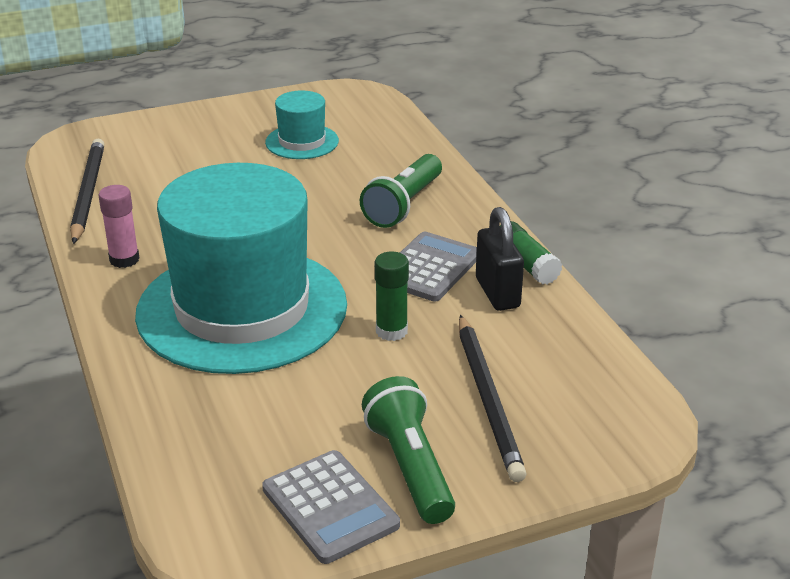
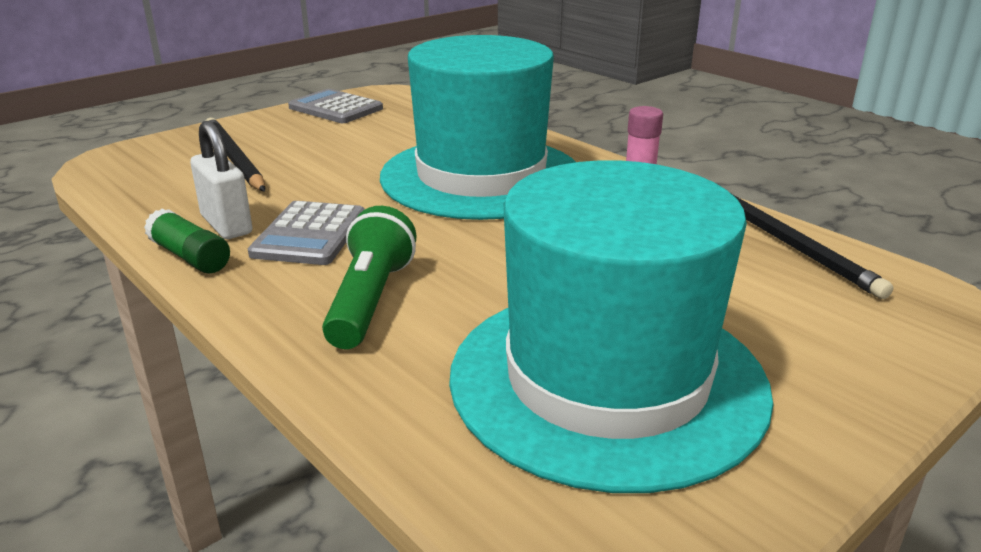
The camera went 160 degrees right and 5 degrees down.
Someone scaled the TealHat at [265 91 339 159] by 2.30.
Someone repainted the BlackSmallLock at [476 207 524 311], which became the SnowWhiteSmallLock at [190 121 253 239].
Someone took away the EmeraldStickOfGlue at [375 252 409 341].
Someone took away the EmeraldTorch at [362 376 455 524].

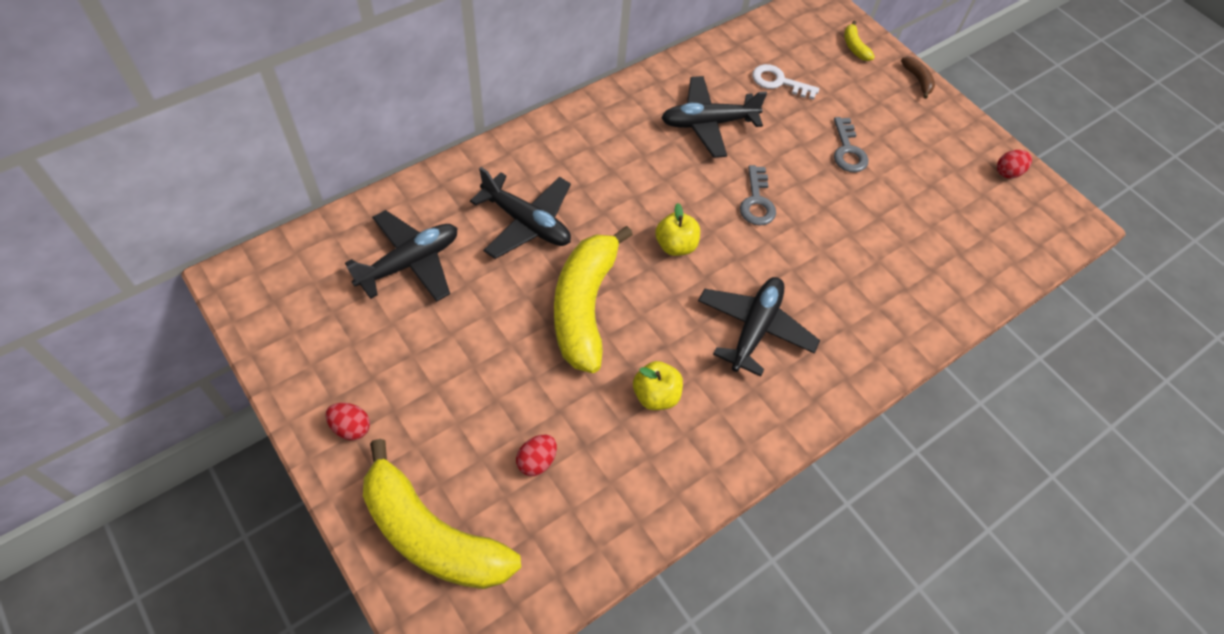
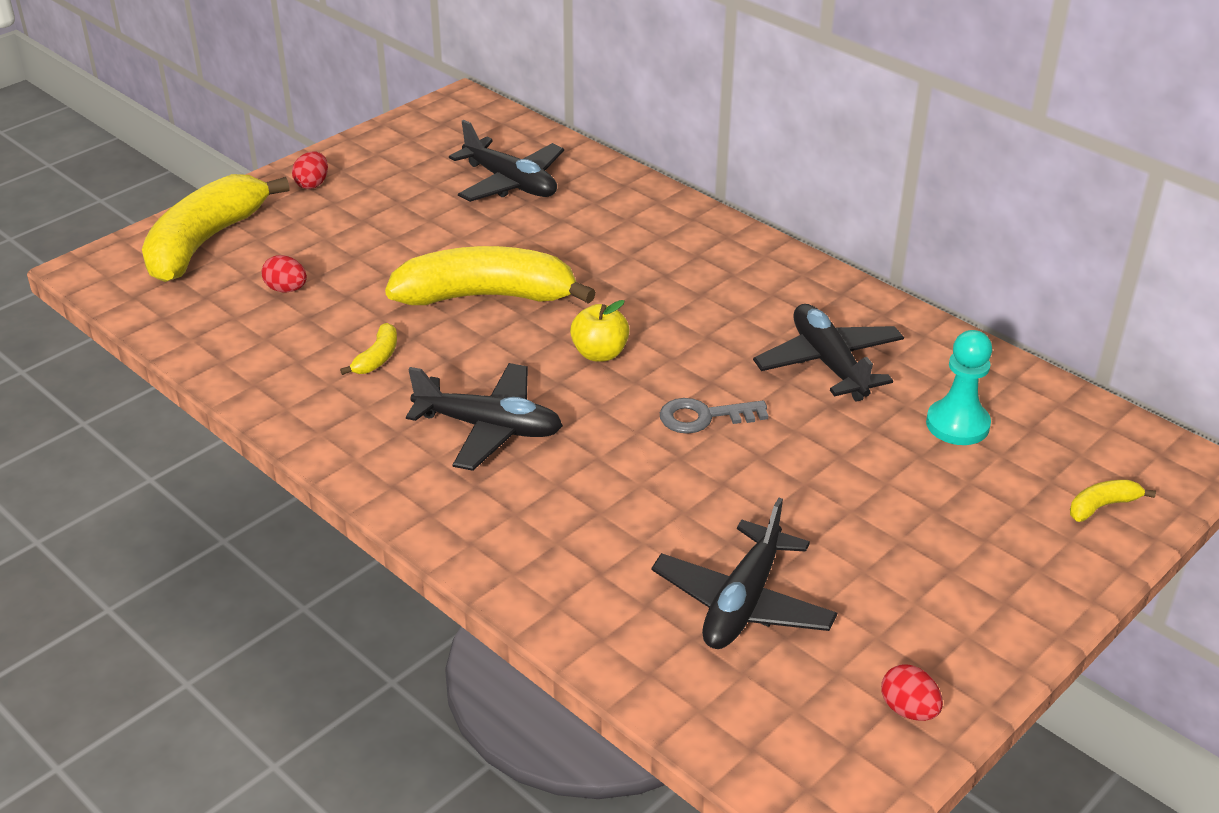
The camera went 85 degrees right and 20 degrees down.
Someone took away the BrownToyBanana at [901 56 935 99].
Someone swapped the SnowWhiteDoorKey at [752 64 819 100] for the TealChessPawn at [926 330 992 445].
Someone took away the GreyDoorKey at [834 117 869 172].
Someone carried the BlackToyPlane from [470 167 571 259] to [652 498 837 649].
Someone swapped the YellowToyApple at [633 361 683 410] for the YellowToyBanana at [340 323 397 375].

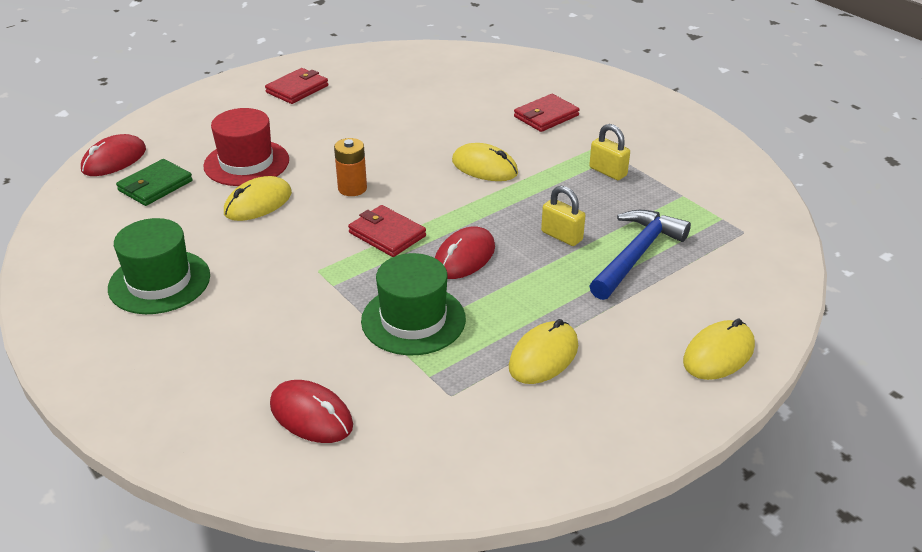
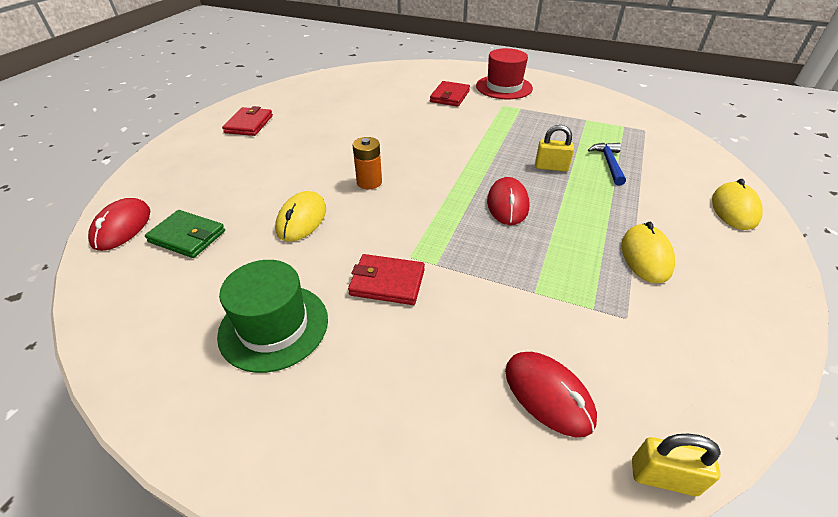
The camera went 30 degrees left and 5 degrees up.
Someone carried the ScarletHat from [203 108 289 186] to [476 48 533 99].
Someone carried the YellowSmallLock from [589 124 630 180] to [632 434 721 496].
Someone took away the YellowPcMouse at [452 143 518 181].
Someone rotated the EmeraldCardWallet at [116 159 193 206] by 75 degrees counterclockwise.
Someone carried the ScarletCardWallet from [348 205 426 257] to [348 254 425 305].
Someone scaled the BlueCarpenter'sHammer at [590 210 691 300] by 0.62.
Someone took away the EmeraldHat at [361 253 466 355].
Someone rotated the ScarletPcMouse at [270 380 353 443] by 45 degrees clockwise.

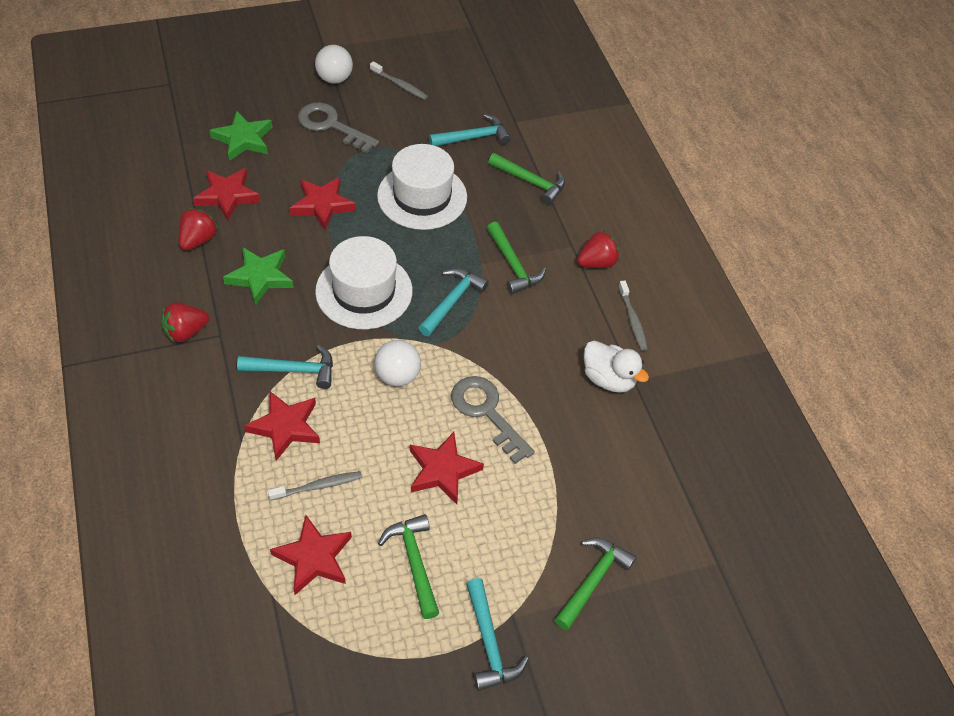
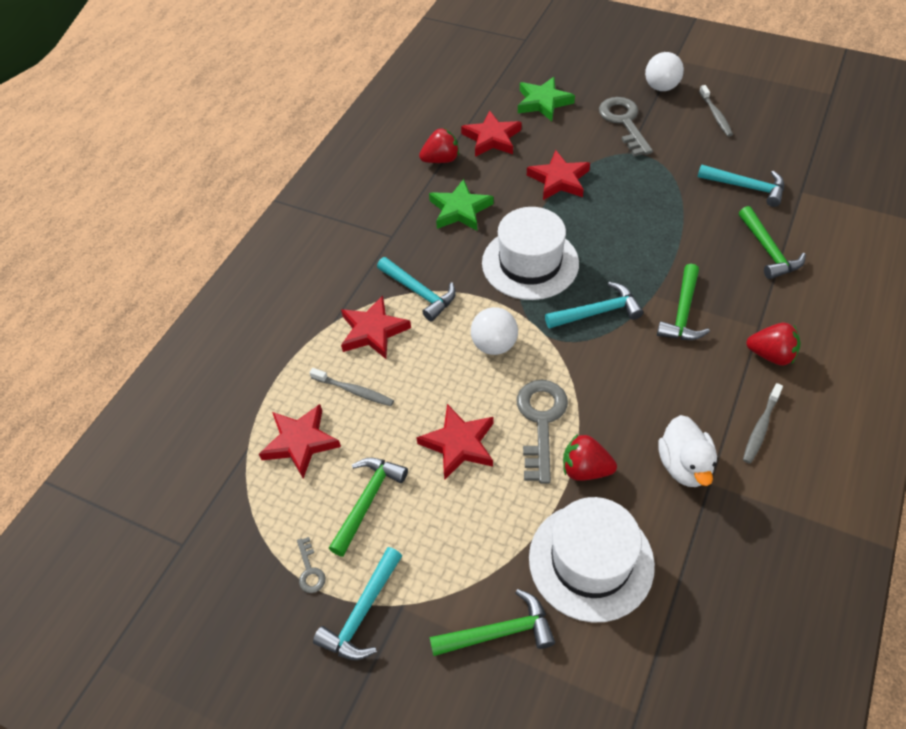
The camera went 50 degrees right and 0 degrees up.
Someone carried the SnowWhiteHat from [377 144 467 230] to [529 497 655 623].
Someone carried the ScarletStrawberry from [161 302 209 342] to [563 434 617 481].
Someone put down the GreyDoorKey at [297 537 325 593].

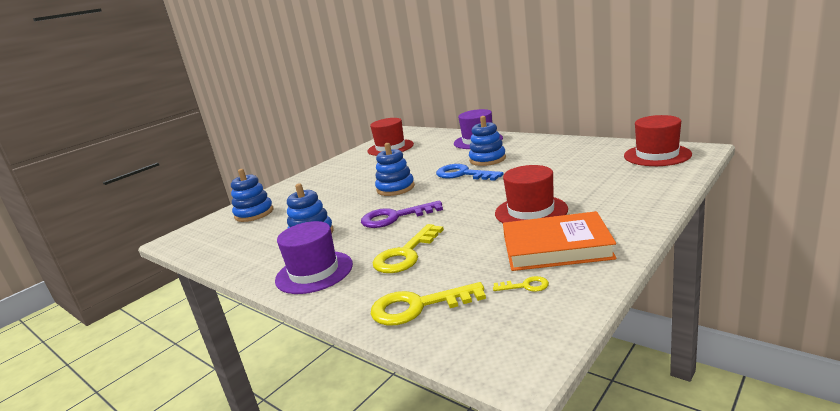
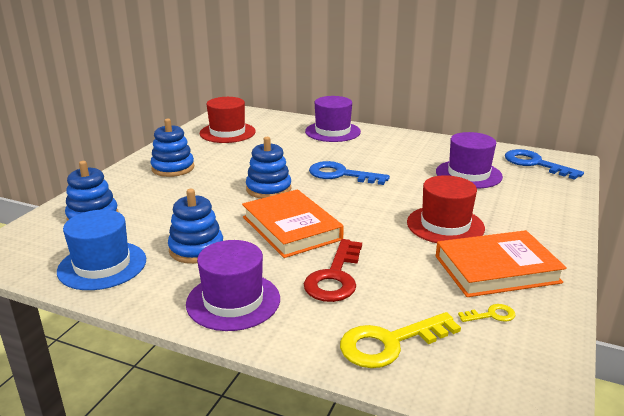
The camera went 20 degrees left and 5 degrees up.
Someone swapped the ScarletHat at [624 115 692 166] for the BlueDoorKey at [505 149 584 180].
Someone carried the BlueStackingToy from [469 116 506 166] to [150 119 194 177].
Someone swapped the RoyalPurpleDoorKey at [361 200 443 228] for the OrangeColouredHardback at [242 189 344 258].
Someone repainted the YellowDoorKey at [373 224 444 273], which became the ScarletDoorKey at [304 239 362 302].
Someone put down the RoyalPurpleHat at [436 132 503 189].
Someone put down the BlueHat at [57 210 146 290].

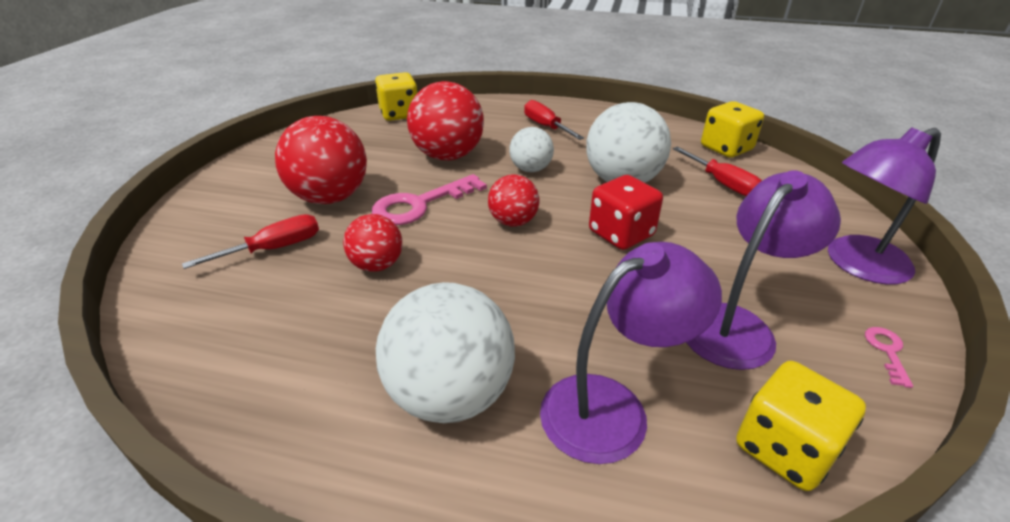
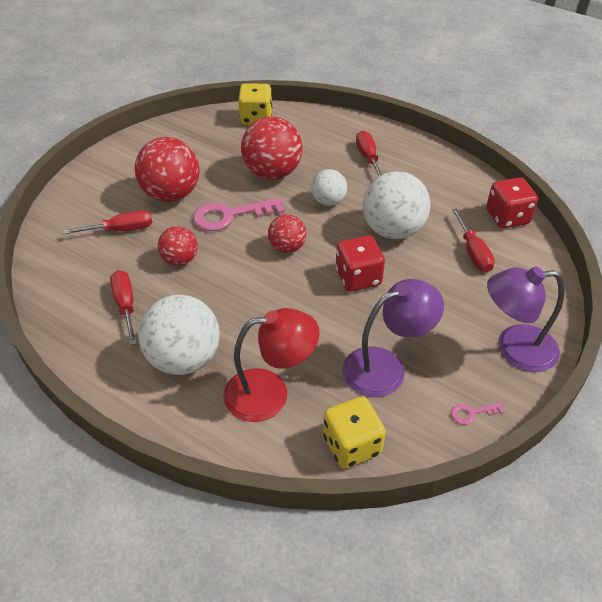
The camera went 20 degrees right and 10 degrees up.
Someone repainted the YellowDie at [701 101 764 158], which became the ScarletDie at [486 178 538 228].
Someone repainted the RoyalPurpleLamp at [540 242 722 464], which became the ScarletLamp at [223 308 319 422].
Someone rotated the RosePinkDoorKey at [865 327 913 388] by 135 degrees counterclockwise.
Someone put down the ScarletScrewdriver at [110 270 137 345].

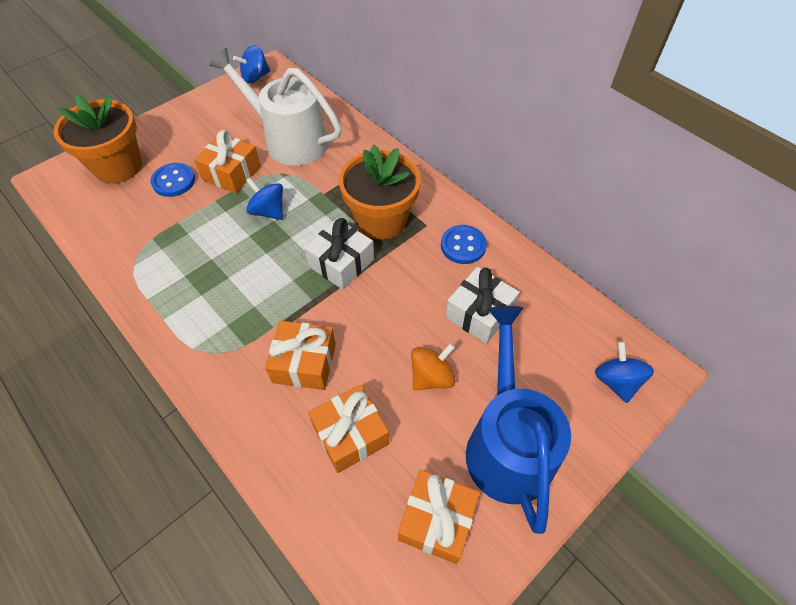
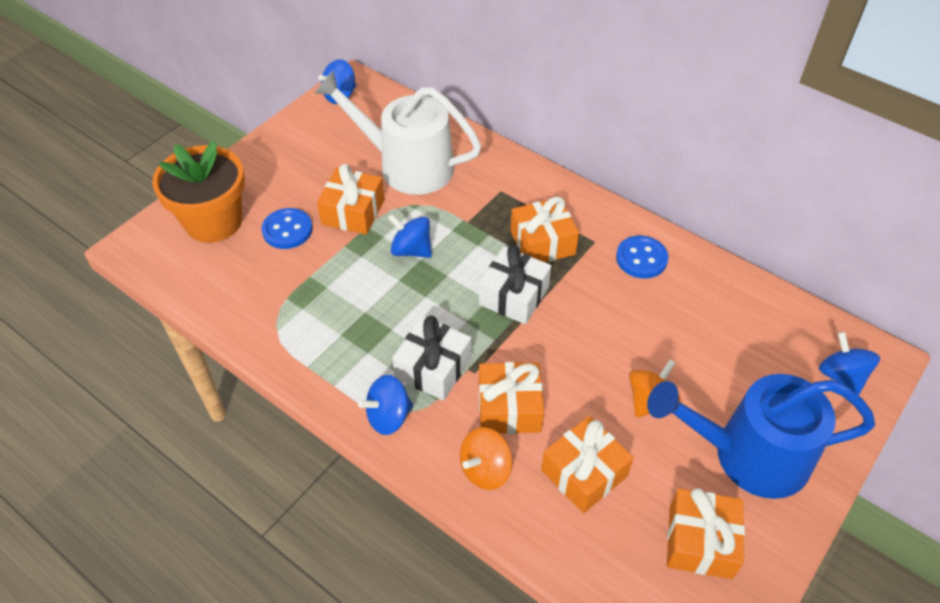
The camera went 10 degrees left and 5 degrees down.
Someone swapped the OrangeColouredPottedPlant at [339 145 421 240] for the OrangeColouredPresent at [510 197 579 262].
Someone carried the SnowWhitePresent from [446 267 520 344] to [392 316 471 401].
Someone rotated the BlueWateringCan at [466 306 571 534] by 75 degrees counterclockwise.
Someone put down the BlueToyTop at [358 375 413 435].
Someone put down the OrangeColouredToyTop at [460 427 513 490].

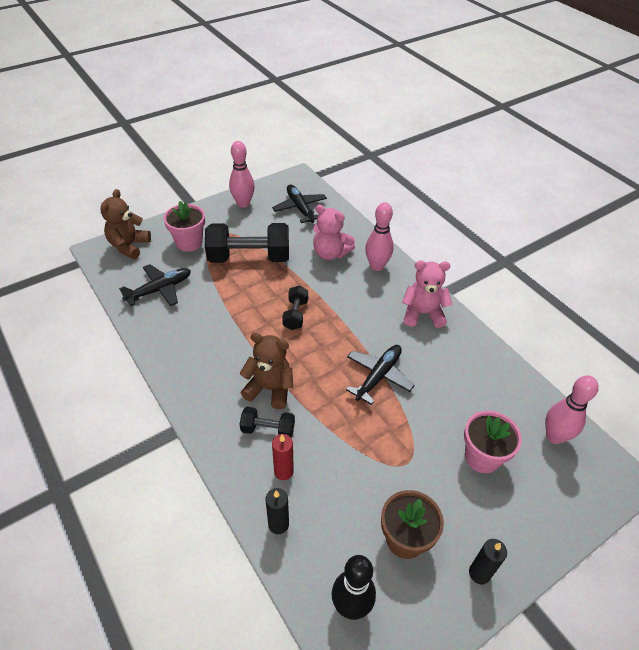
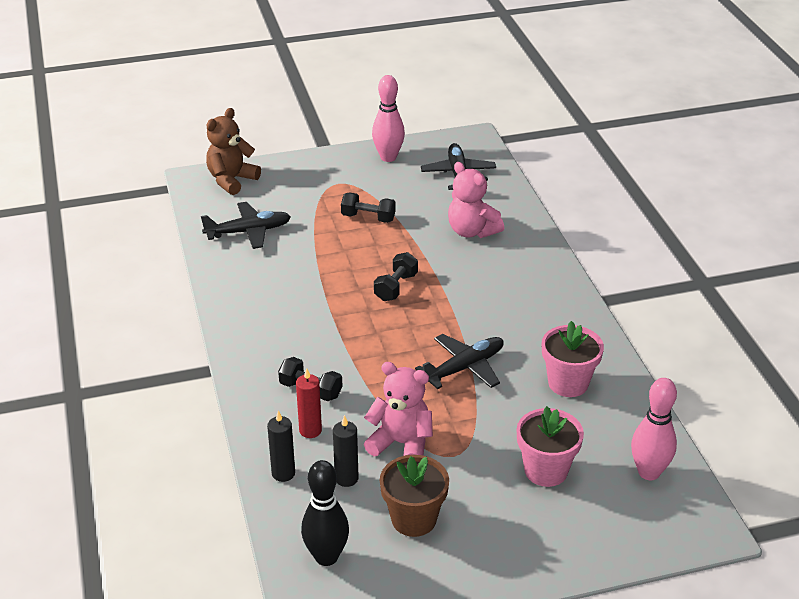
The camera went 20 degrees right and 10 degrees down.
Someone carried the RosePinkPottedPlant from [163 201 205 251] to [542 321 604 397].
Someone took away the RosePinkSkittle at [365 202 393 271].
Someone scaled the BlackDumbbell at [205 223 289 263] by 0.50.
Someone carried the RosePinkTeddyBear from [402 260 452 328] to [364 362 433 456].
Someone took away the BrownTeddyBear at [239 333 293 409].
Someone carried the BlackCandle from [469 539 507 584] to [333 415 359 487].

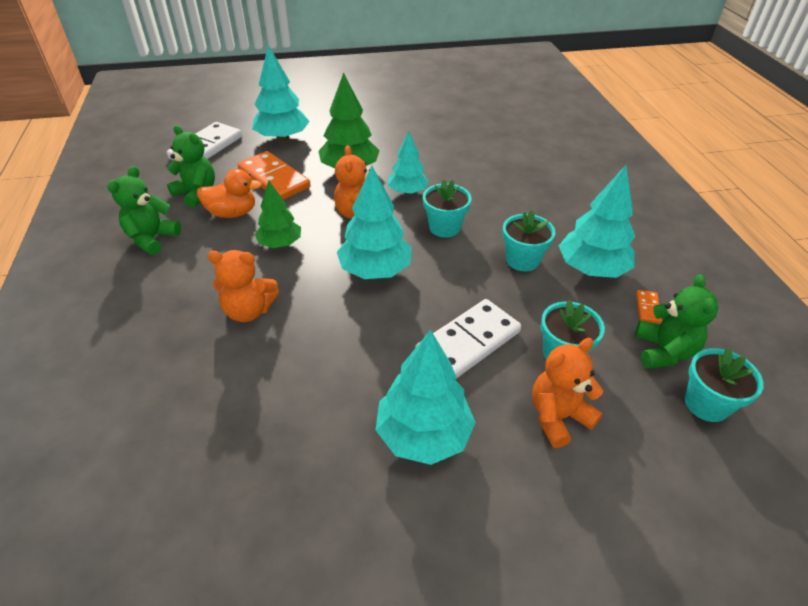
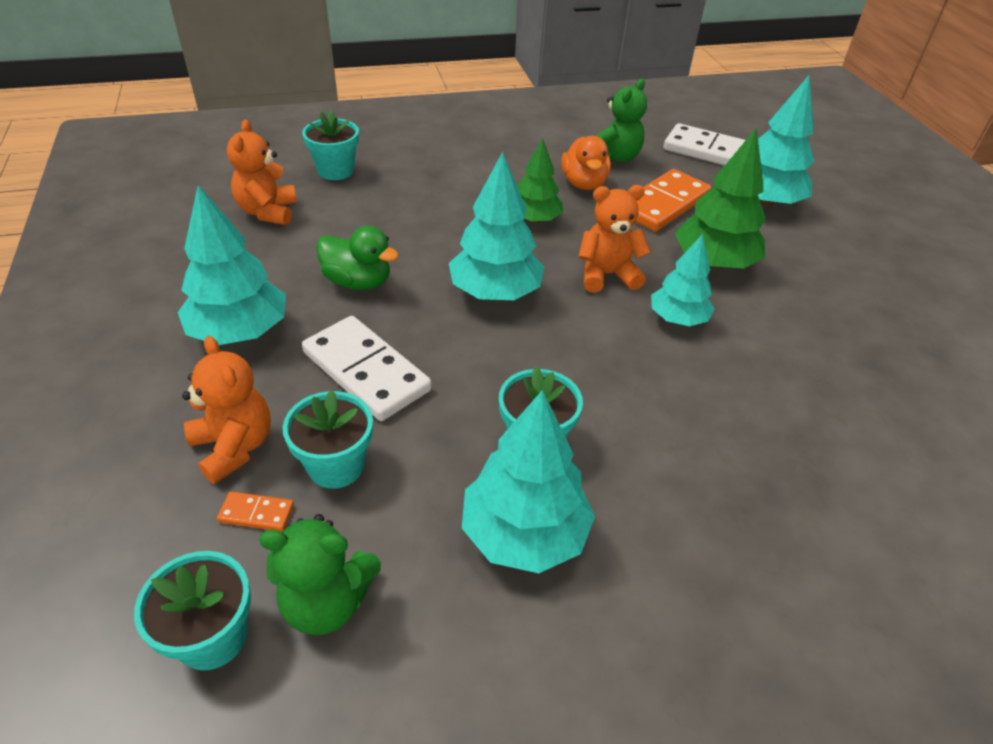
The camera went 85 degrees right and 0 degrees up.
Someone took away the EmeraldTeddyBear at [107 166 181 255].
Someone carried the TealPottedPlant from [423 179 471 237] to [302 110 359 180].
Someone carried the OrangeColouredTeddyBear from [207 250 279 322] to [227 120 297 225].
Someone carried the OrangeColouredDominoTile from [636 290 662 324] to [217 491 294 531].
Someone put down the EmeraldToyDuck at [316 226 399 290].

